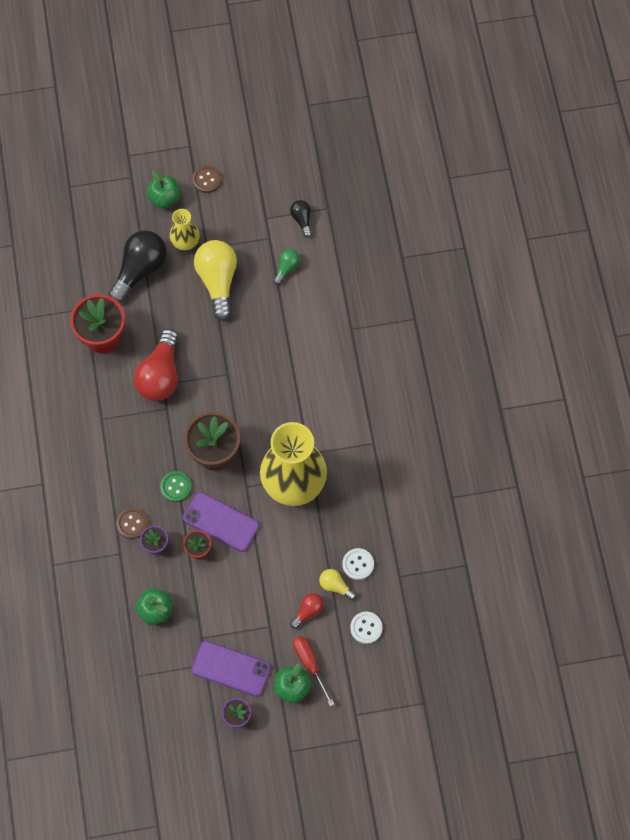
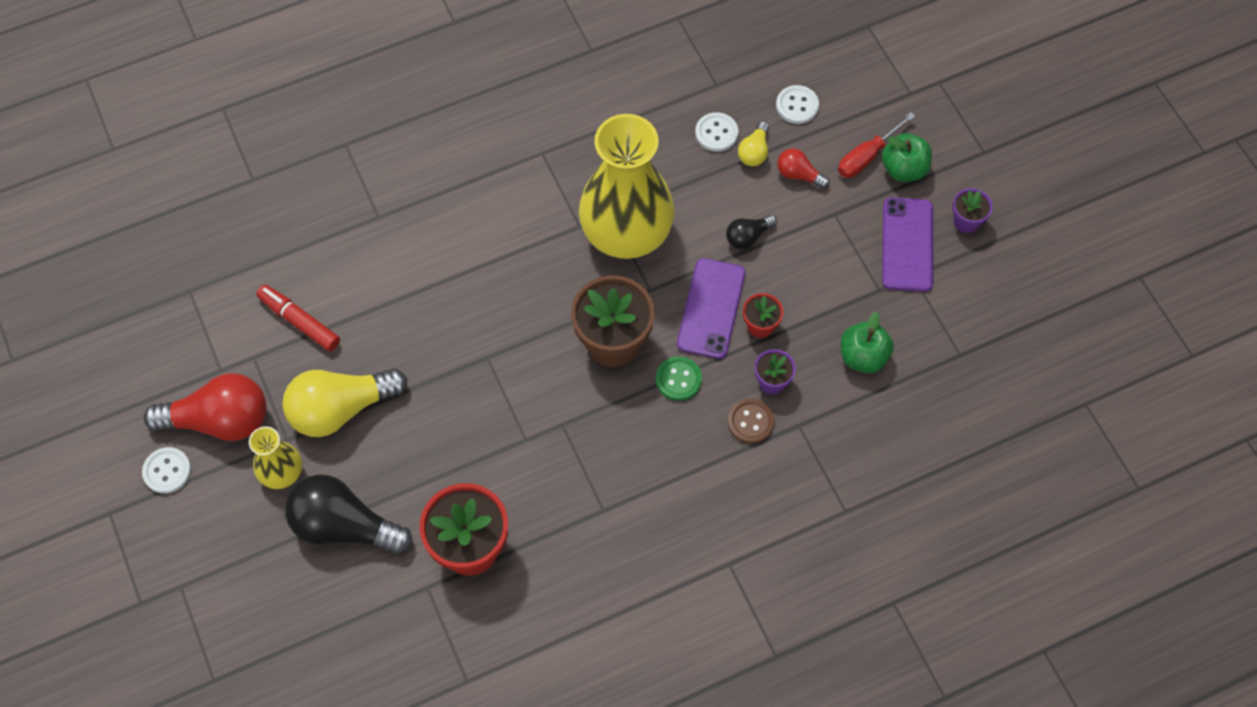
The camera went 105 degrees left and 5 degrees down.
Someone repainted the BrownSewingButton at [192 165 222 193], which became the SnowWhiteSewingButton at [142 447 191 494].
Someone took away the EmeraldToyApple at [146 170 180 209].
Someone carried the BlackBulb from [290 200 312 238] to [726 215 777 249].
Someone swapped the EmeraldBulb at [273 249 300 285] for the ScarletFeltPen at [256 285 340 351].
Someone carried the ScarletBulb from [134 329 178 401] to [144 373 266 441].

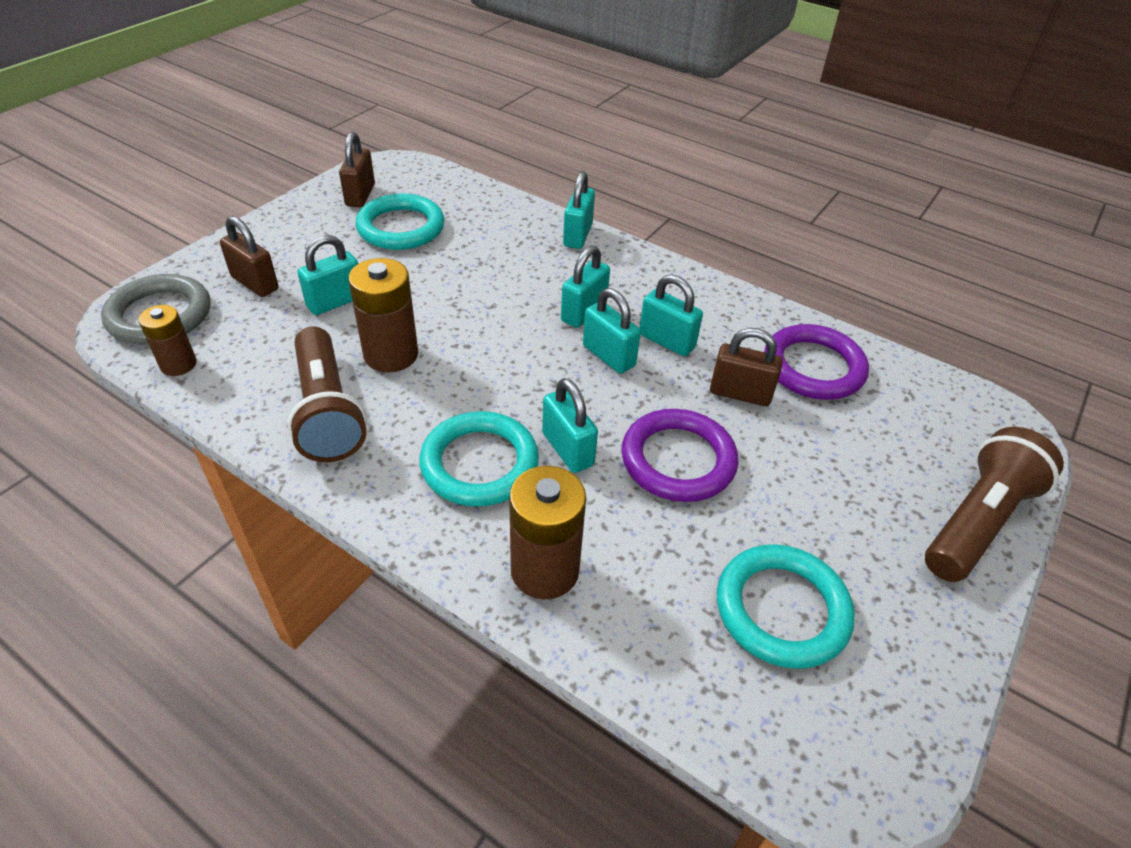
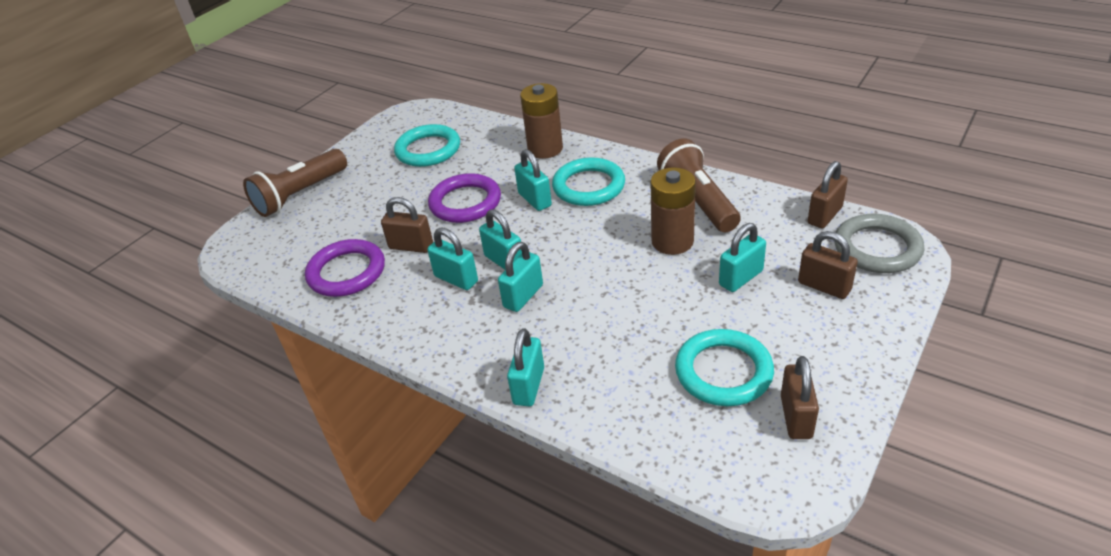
The camera went 175 degrees left and 5 degrees down.
Someone swapped the BrownAaBattery at [138 305 197 376] for the BrownSmallLock at [808 161 848 228].

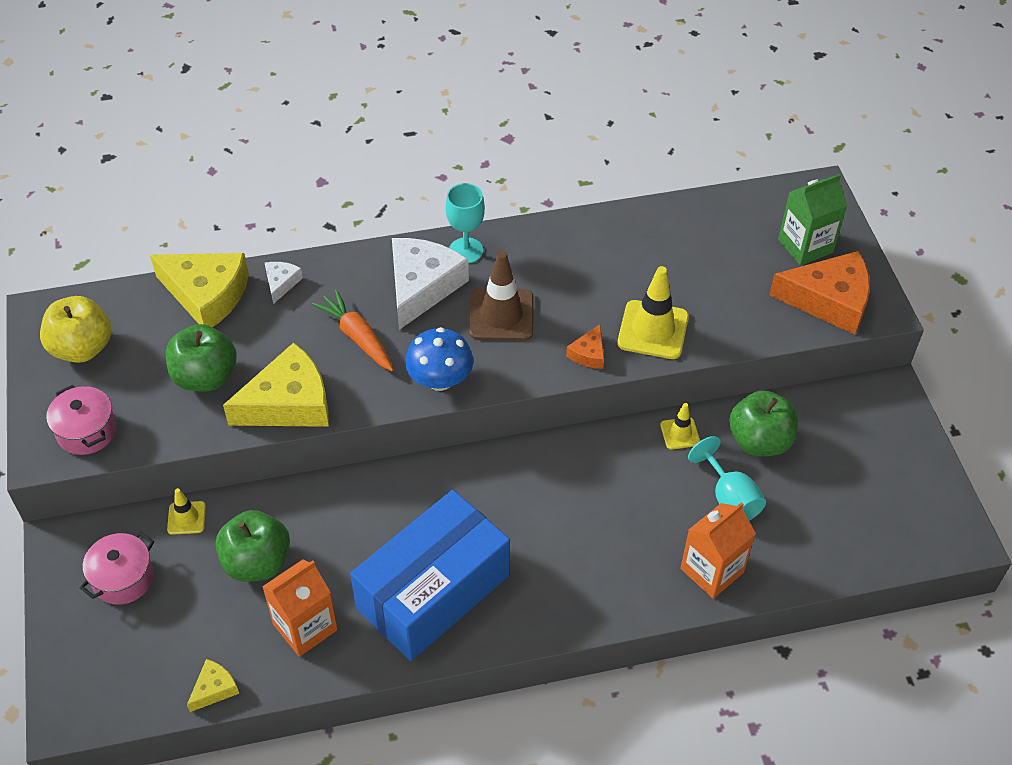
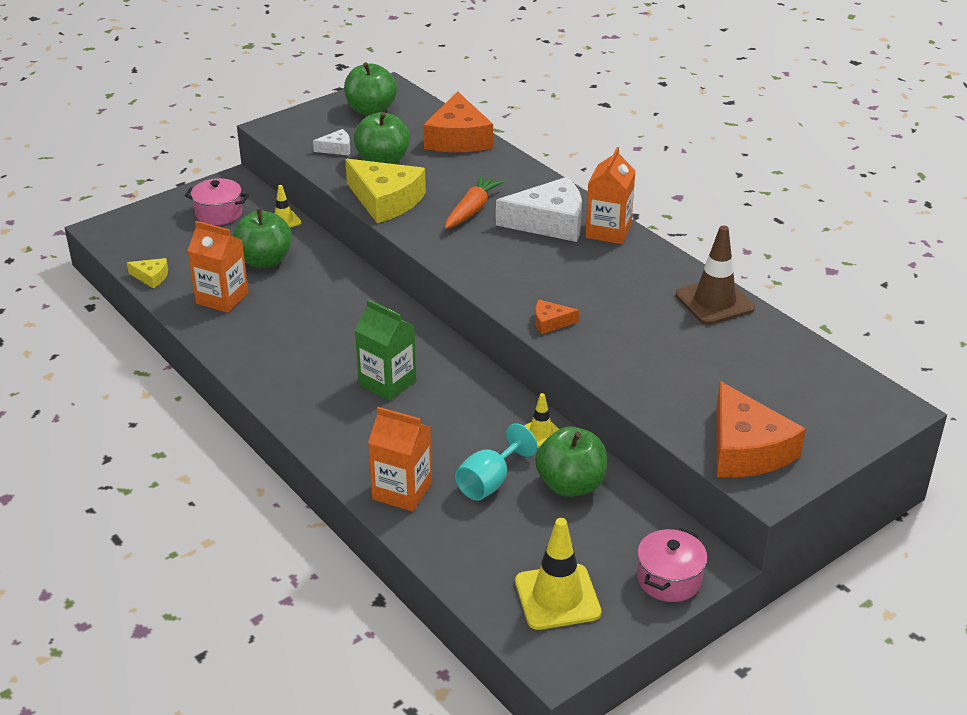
The camera went 65 degrees right and 15 degrees down.
Someone carried the EmeraldMilkCarton from [778 174 847 266] to [355 299 416 401].
Someone swapped the TealWineGlass at [445 183 485 263] for the OrangeColouredMilkCarton at [585 147 636 244].
Someone carried the BrownSafetyCone from [469 251 534 341] to [676 226 755 325].
Someone repainted the YellowCheese at [150 253 249 327], which became the OrangeColouredCheese at [423 91 493 152].
Someone carried the SnowWhiteCheese from [265 262 303 304] to [313 129 350 156].
Someone carried the YellowSafetyCone from [617 266 689 359] to [515 518 601 630].
Someone repainted the YellowToyApple at [40 296 112 363], which became the EmeraldToyApple at [344 62 397 116].
Someone took away the BlueMushroom at [405 327 473 391].
Someone carried the RosePinkPot from [46 385 117 455] to [637 528 708 602].
Someone took away the BlueBox at [350 490 510 661].

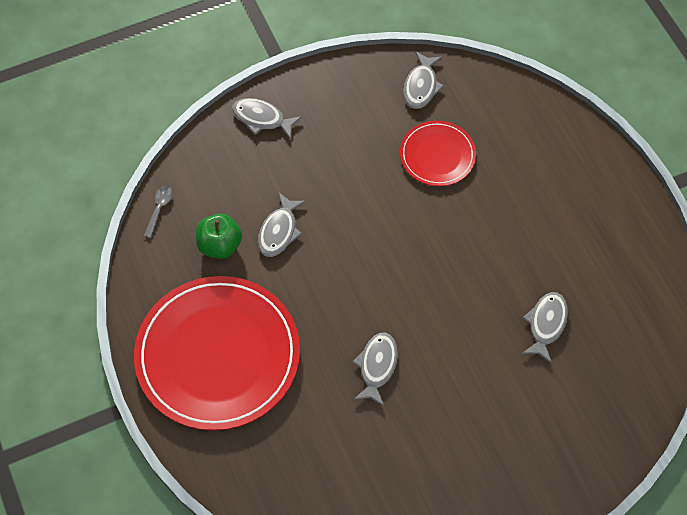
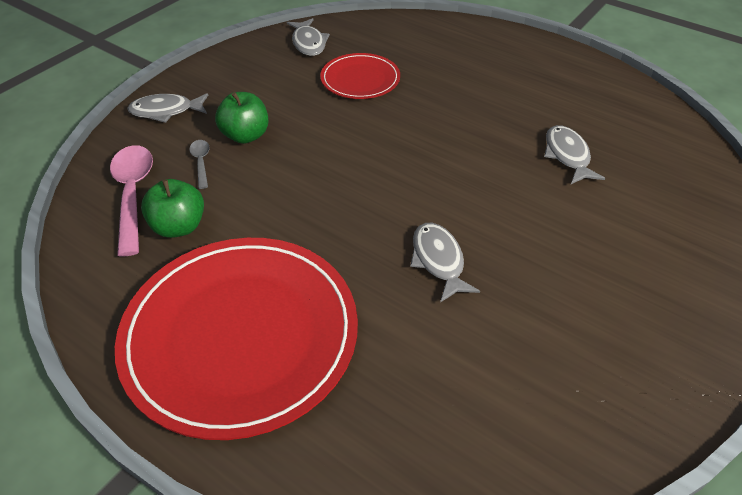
The camera went 30 degrees left and 15 degrees down.
Someone carried the GreySpoon from [144 186 172 238] to [189 140 210 189].
Someone took away the GreyFish at [258 192 306 257].
Someone put down the EmeraldToyApple at [215 92 268 144].
Someone put down the RosePinkSpoon at [110 145 153 256].

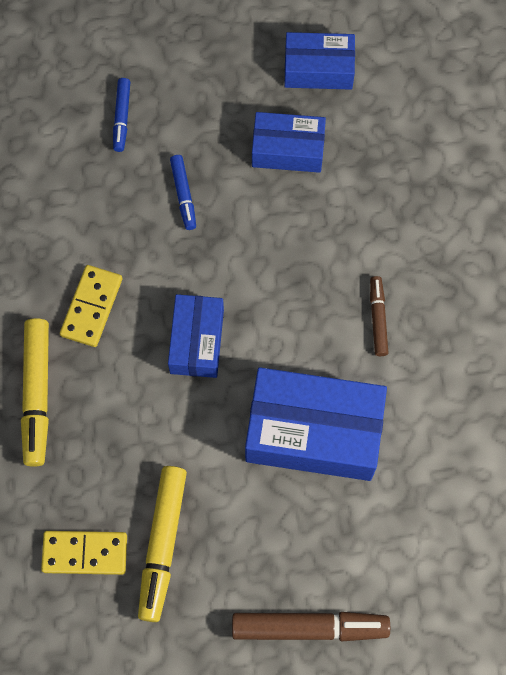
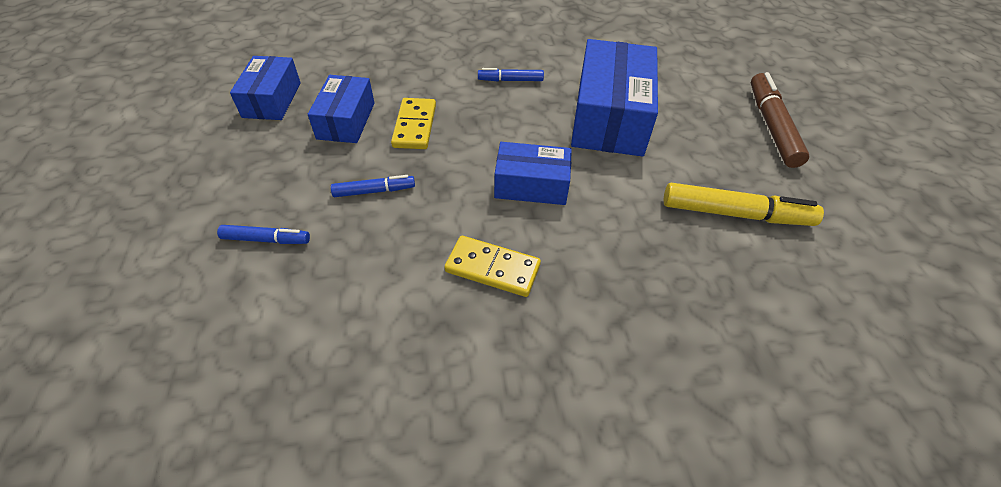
The camera went 90 degrees left and 20 degrees down.
Someone repainted the BrownFeltPen at [370 276 388 356], which became the BlueFeltPen at [478 68 544 81].
Someone took away the YellowFeltPen at [21 318 49 467].
Someone carried the YellowDominoTile from [41 531 127 575] to [391 98 436 149].

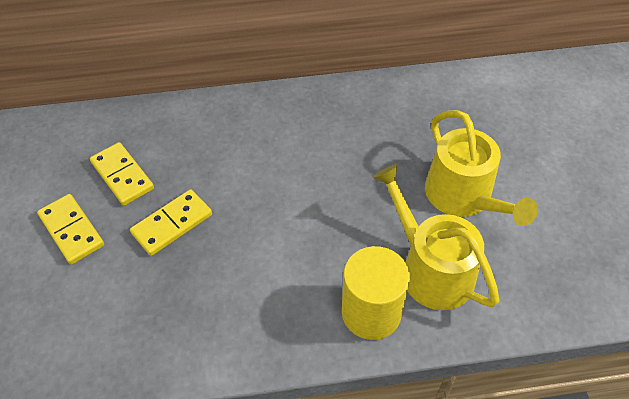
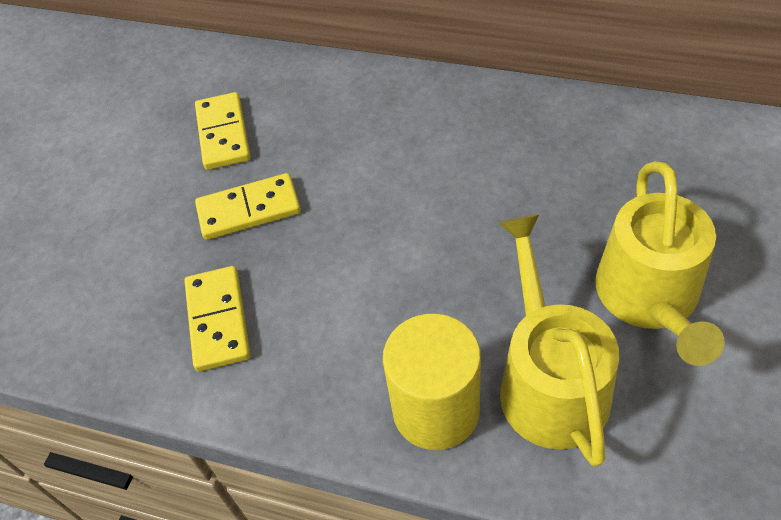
The camera went 30 degrees right and 0 degrees up.
Someone carried the YellowDominoTile from [37 194 104 265] to [185 266 251 372].

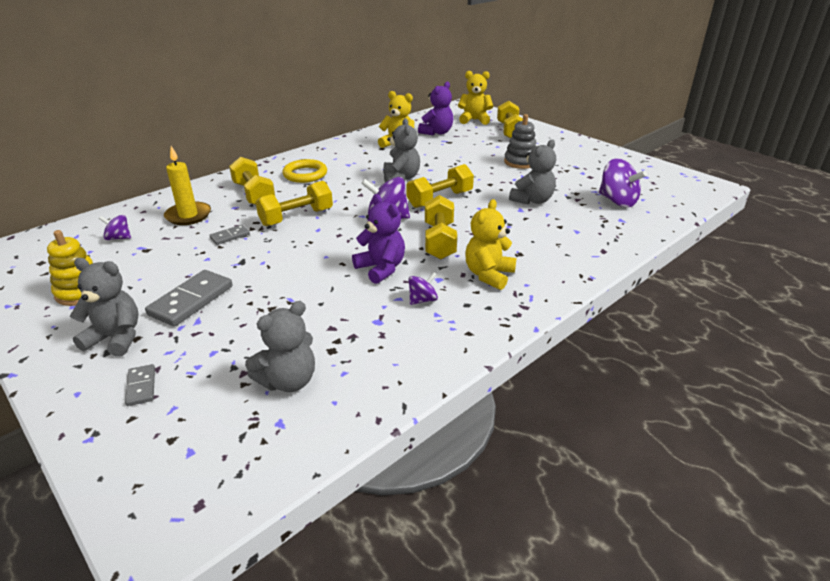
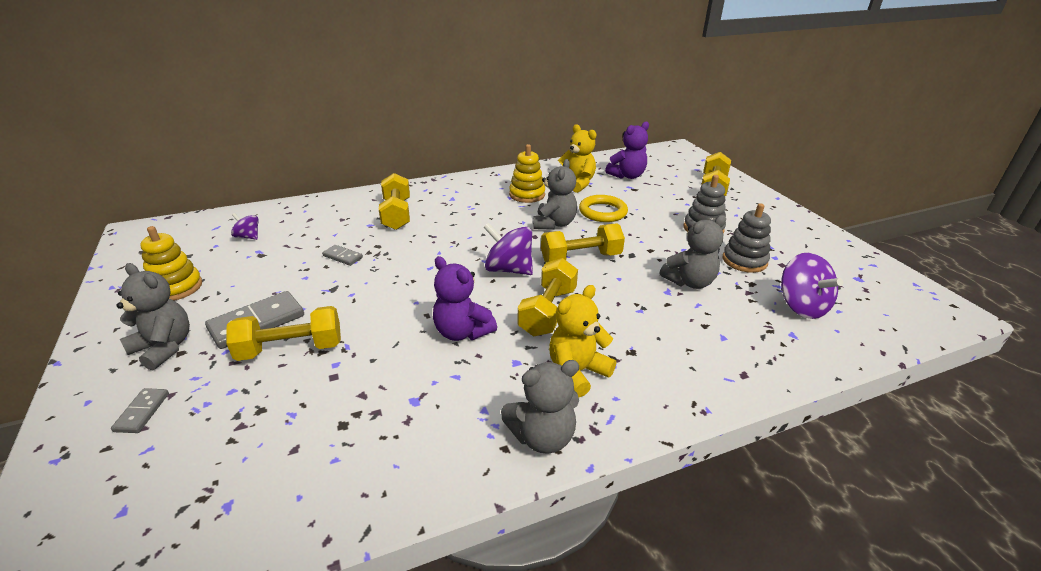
The camera went 20 degrees right and 0 degrees up.
Someone took away the YellowTeddyBear at [458 71 493 125].
Someone took away the YellowCandle at [164 146 211 225].
Someone carried the YellowRing from [283 159 327 183] to [579 195 628 222].
Someone carried the YellowDumbbell from [256 181 333 227] to [226 306 341 361].
Someone rotated the RoyalPurpleTeddyBear at [352 194 405 284] by 150 degrees clockwise.
Someone rotated the GreyDominoTile at [209 225 250 245] by 45 degrees clockwise.
Someone took away the RoyalPurpleToyTop at [409 272 438 305].
Someone carried the GreyTeddyBear from [245 301 315 392] to [501 360 579 454].
Someone put down the YellowStackingToy at [509 144 545 203].
Someone put down the GreyStackingToy at [723 203 771 273].

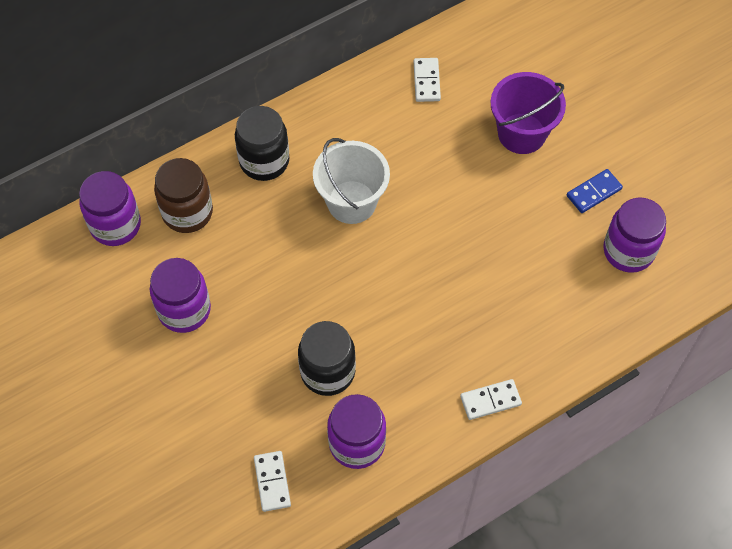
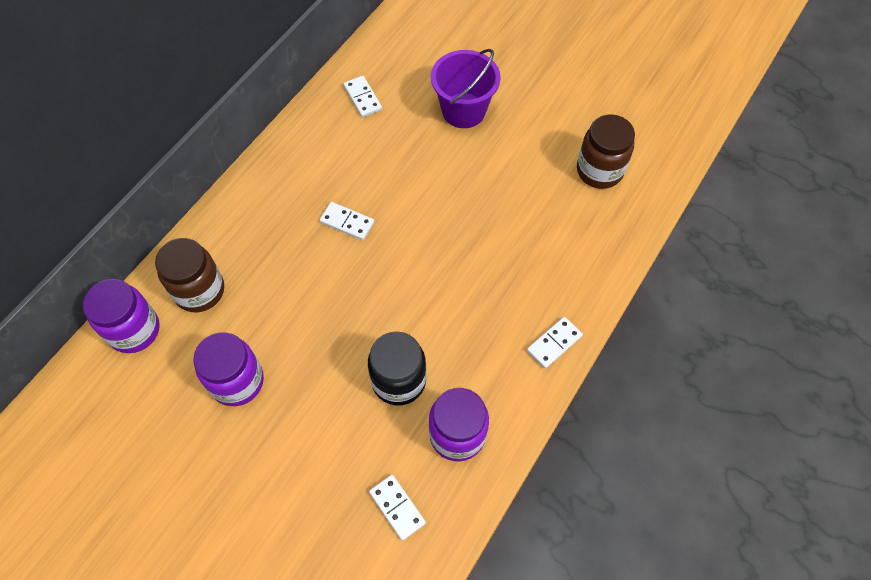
The camera went 25 degrees left and 0 degrees up.
Someone took away the BlackPreserveJar at [235 106 290 181].
Someone swapped the SnowWhiteBucket at [313 138 390 224] for the SnowWhiteDominoTile at [320 202 374 241].
Someone took away the BlueDominoTile at [567 169 623 213].
Someone repainted the RoyalPurplePreserveJar at [603 197 666 273], which became the BrownPreserveJar at [577 114 635 189].

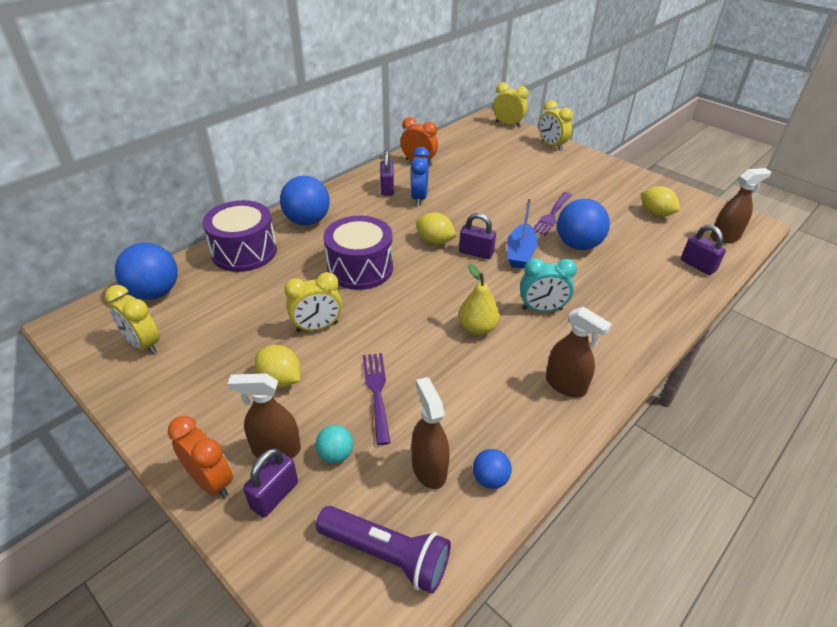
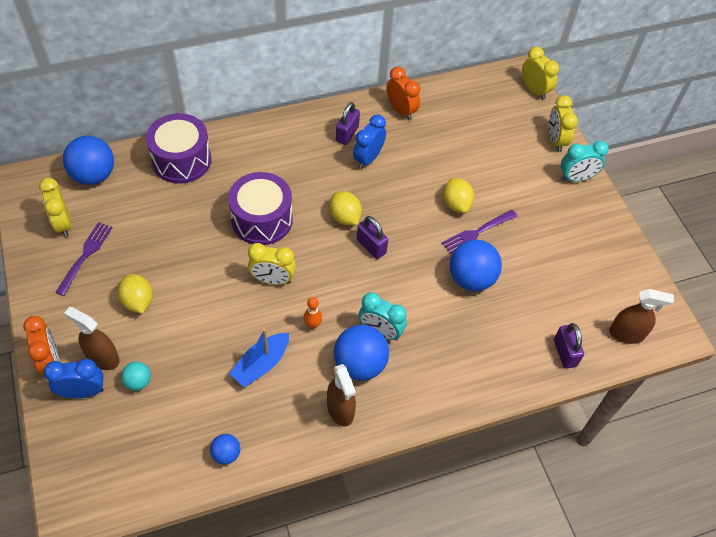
The camera went 25 degrees right and 15 degrees up.
Someone carried the BlueSphere from [280 176 330 226] to [334 325 389 381].
Someone carried the YellowCitrusFruit from [641 186 680 217] to [443 178 474 213].
Someone carried the BlueToyBoat from [507 198 538 269] to [229 328 289 387].
Someone swapped the YellowPear at [458 264 500 335] for the OrangeColouredSkittle at [304 297 322 329].
Someone carried the YellowAlarmClock from [284 272 342 332] to [248 243 296 285].
Someone carried the RoyalPurpleDinnerFork from [363 353 390 445] to [55 222 113 296].
Someone took away the BrownSprayer at [411 377 449 489].
Someone swapped the RoyalPurpleSmallLock at [243 448 298 518] for the BlueAlarmClock at [44 359 104 398].
Someone took away the RoyalPurpleTorch at [316 506 451 594].
Someone put down the TealAlarmClock at [561 141 609 182].

